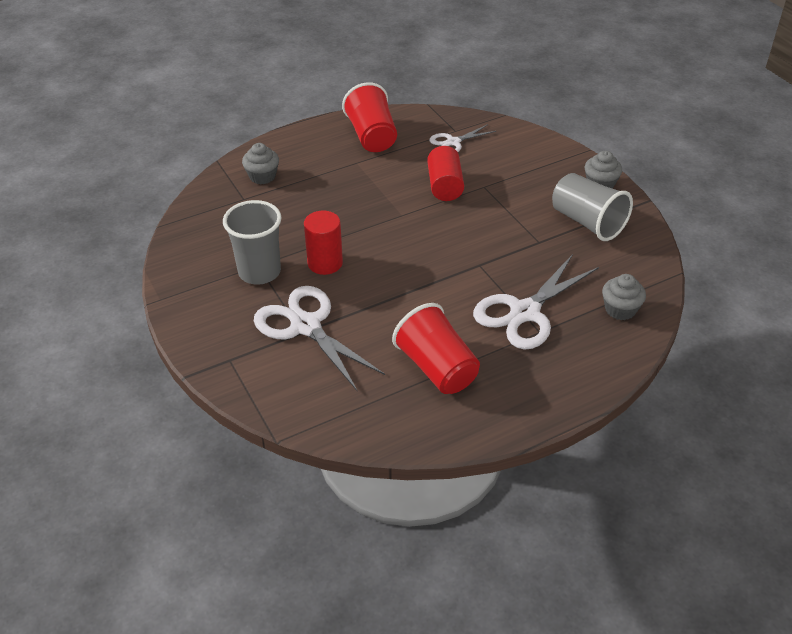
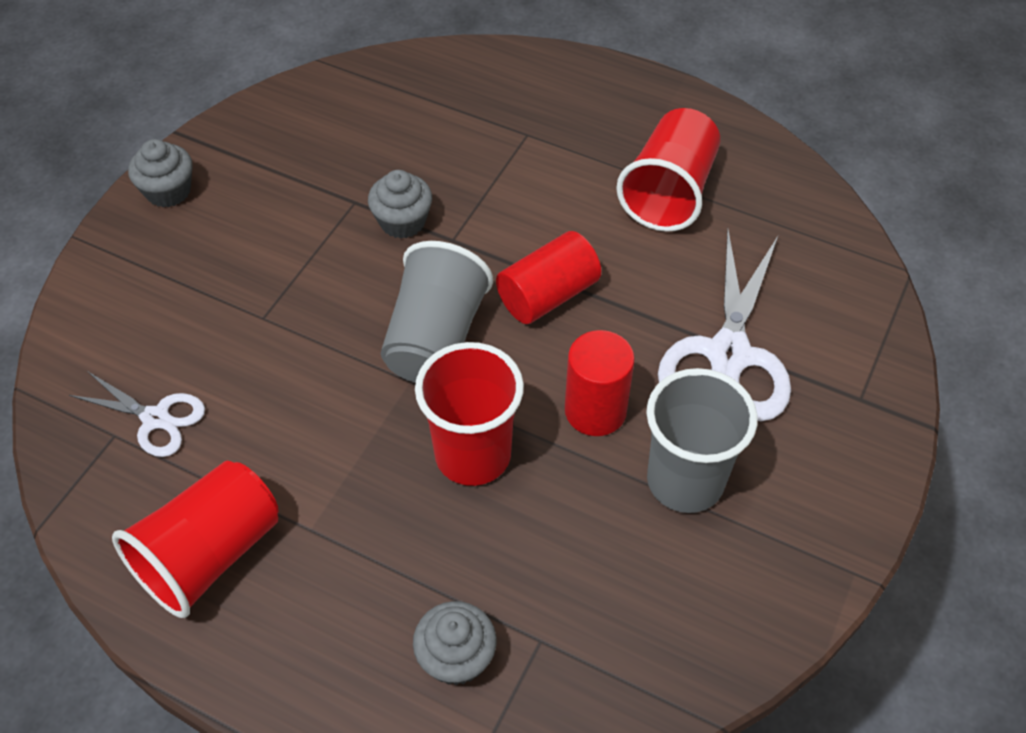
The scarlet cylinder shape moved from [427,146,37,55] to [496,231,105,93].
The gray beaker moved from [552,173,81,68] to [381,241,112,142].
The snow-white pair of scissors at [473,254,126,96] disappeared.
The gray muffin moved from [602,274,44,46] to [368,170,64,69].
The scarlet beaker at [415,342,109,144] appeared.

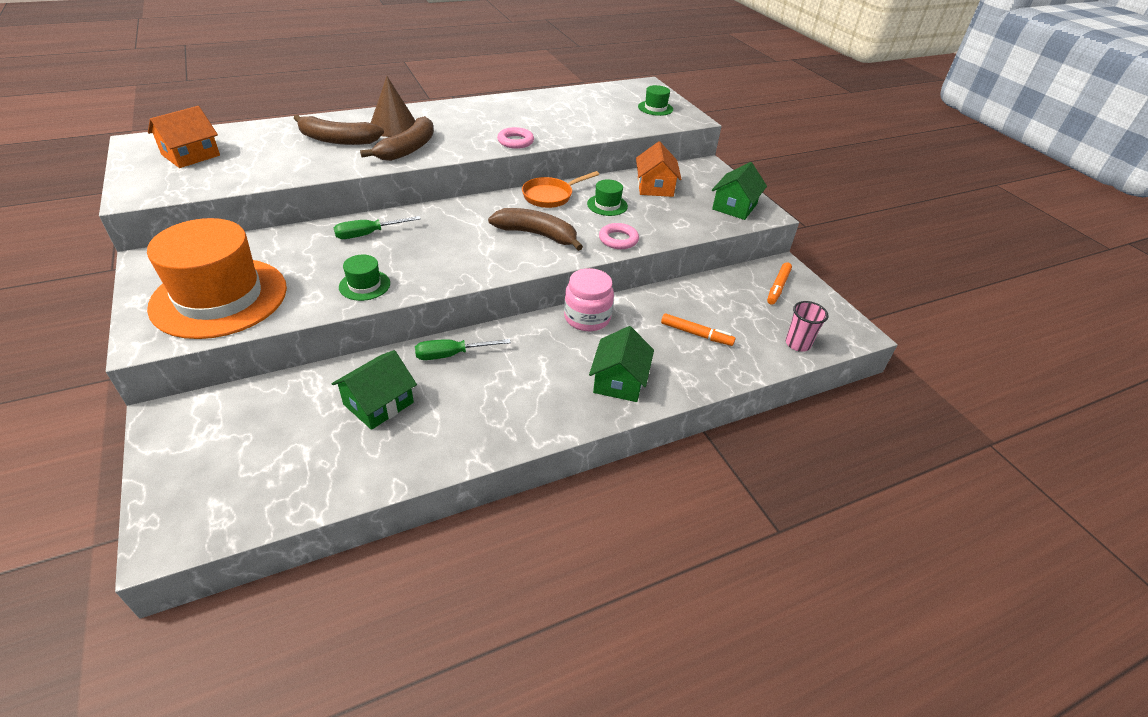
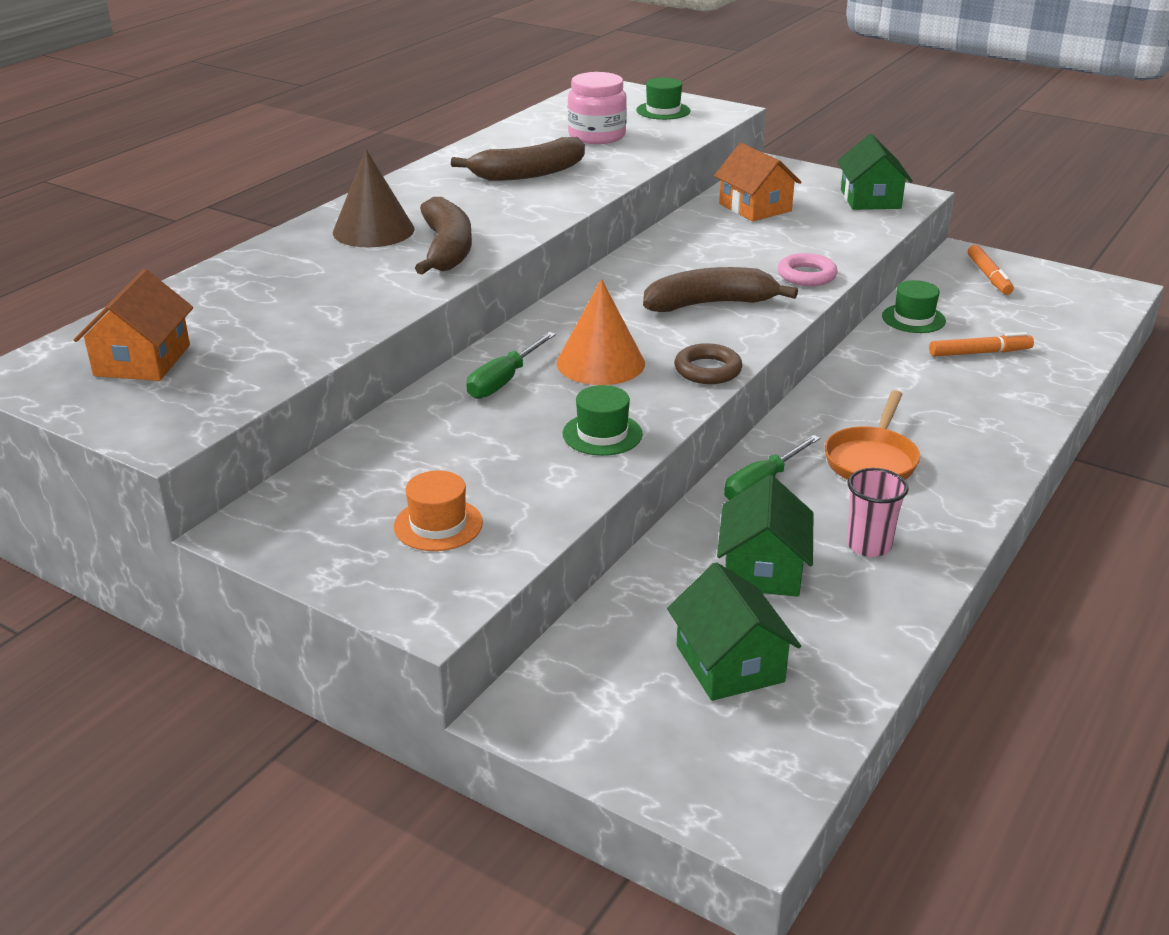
The dark brown banana moved from [294,115,90,30] to [451,137,134,44].
The pink ring at [497,127,37,22] disappeared.
The orange frying pan moved from [522,171,77,37] to [825,390,95,90].
The green top hat moved from [587,180,41,36] to [882,280,64,53].
The orange top hat at [147,218,140,121] changed to 0.41 times the size.
The pink jam jar moved from [564,268,50,63] to [568,72,59,72].
The pink beaker moved from [786,301,42,51] to [847,468,62,89].
The green toy house moved from [589,326,65,76] to [667,562,134,139].
The orange cone at [557,279,88,106] appeared.
The dark brown ring at [674,343,68,41] appeared.

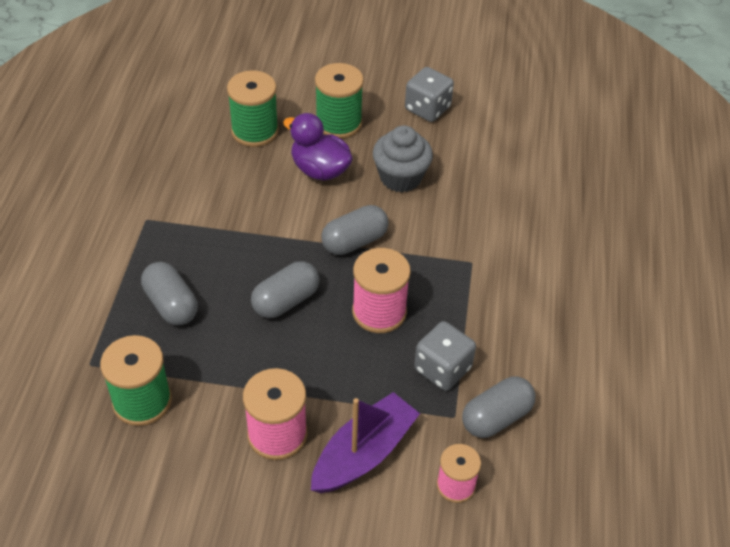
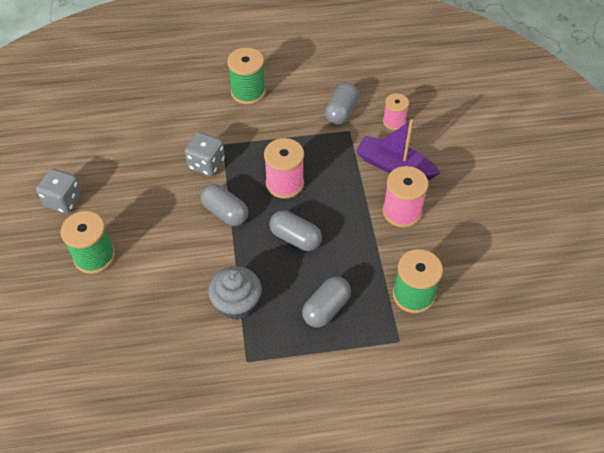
The green spool moved from [227,70,52,77] to [227,47,39,58].
The royal purple duck at [283,113,70,68] disappeared.
The gray muffin moved from [373,125,60,67] to [208,266,54,54].
The gray dice moved from [414,321,62,70] to [185,132,40,45].
The gray pill shape at [462,376,74,62] turned 75 degrees clockwise.

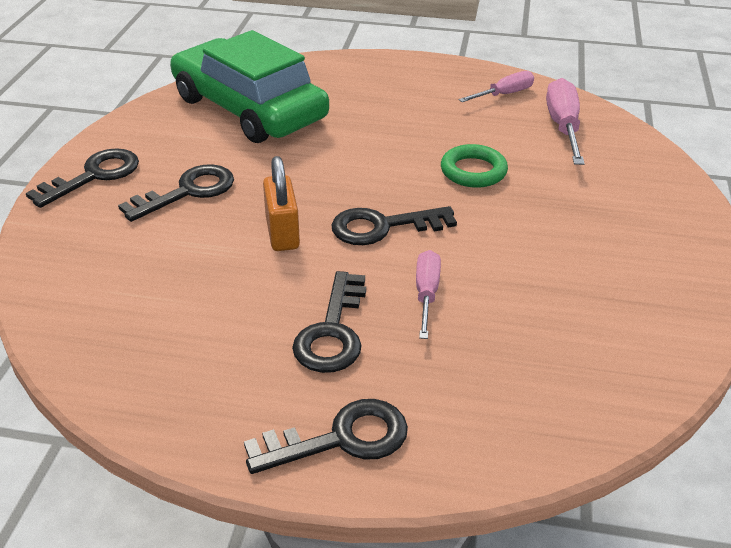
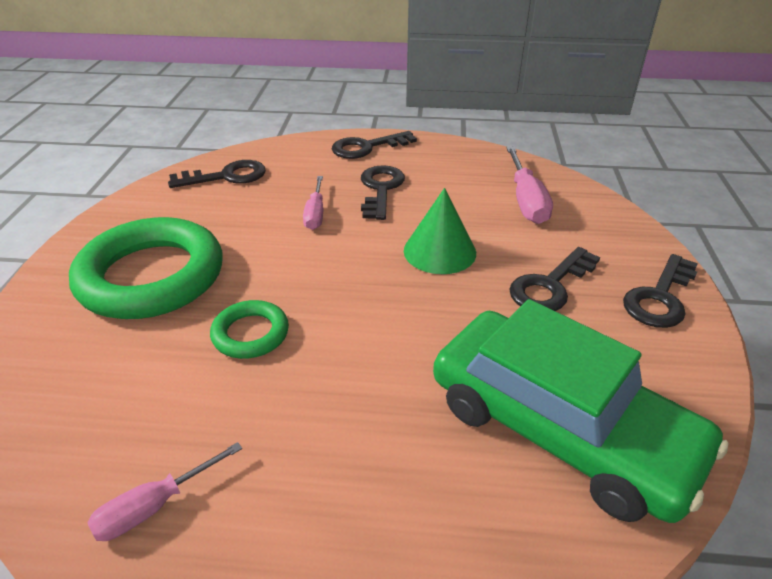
The pink flat screwdriver moved from [546,78,39,87] to [506,147,47,77].
The orange lock at [263,156,37,95] was replaced by the green cone at [404,188,72,86].
The black latchkey moved from [331,206,126,39] to [168,160,98,28].
The green ring at [69,217,154,102] appeared.

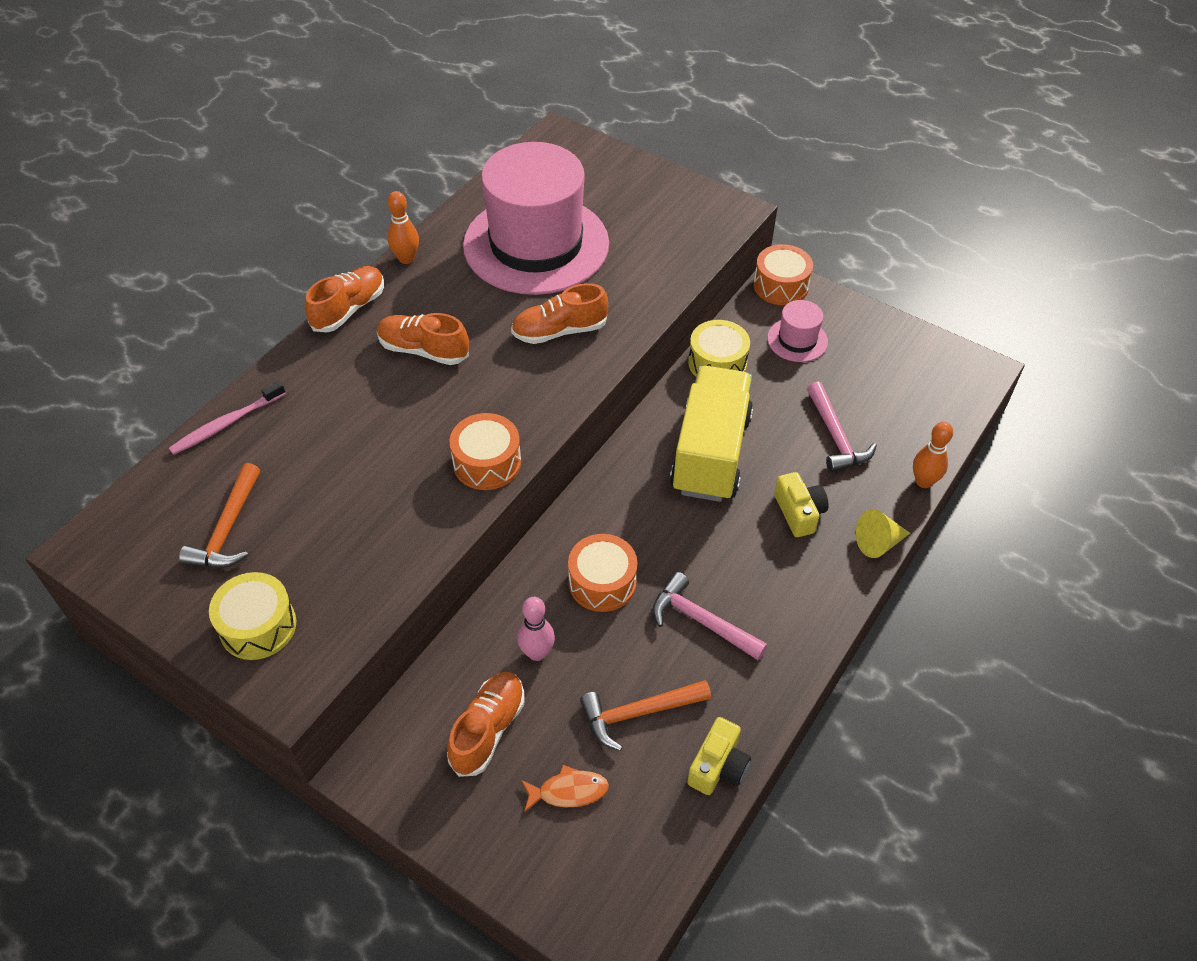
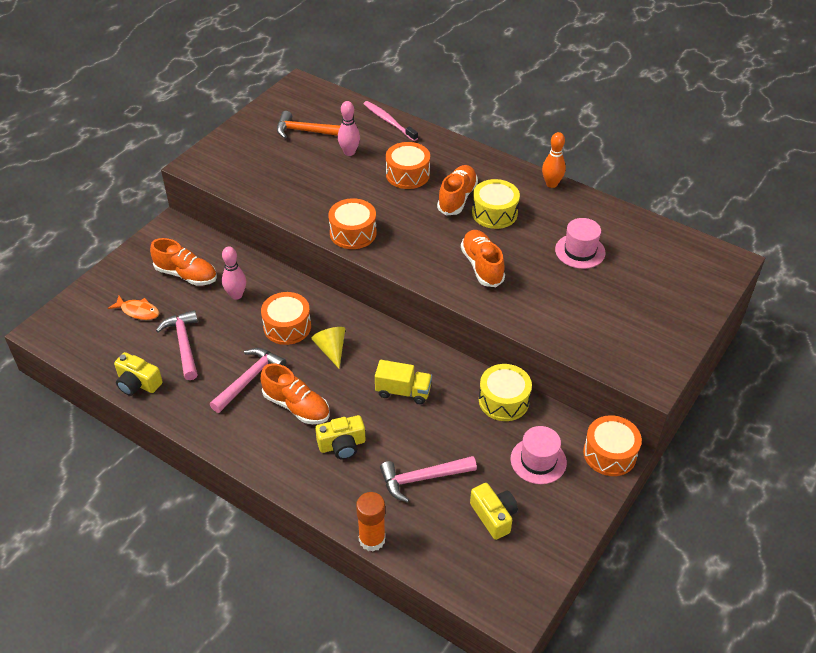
The pink top hat at [463,142,146,153] changed to 0.42 times the size.
The orange lace-up shoe moved from [305,266,79,66] to [261,363,69,61].
The bright yellow lorry at [670,366,83,136] changed to 0.50 times the size.
The orange tenpin at [913,422,40,66] was replaced by the orange stick of glue at [356,492,30,60].
The bright yellow cone moved from [856,509,54,49] to [311,327,34,41].
The bright yellow drum moved from [209,572,87,88] to [472,179,48,50].
The orange claw hammer at [580,680,131,71] became the pink claw hammer at [156,310,42,70].
The orange toy fish at [521,765,88,47] turned 60 degrees counterclockwise.
The pink tenpin at [338,101,22,55] appeared.
The orange drum at [386,142,44,47] appeared.
The bright yellow photo camera at [470,483,48,57] appeared.

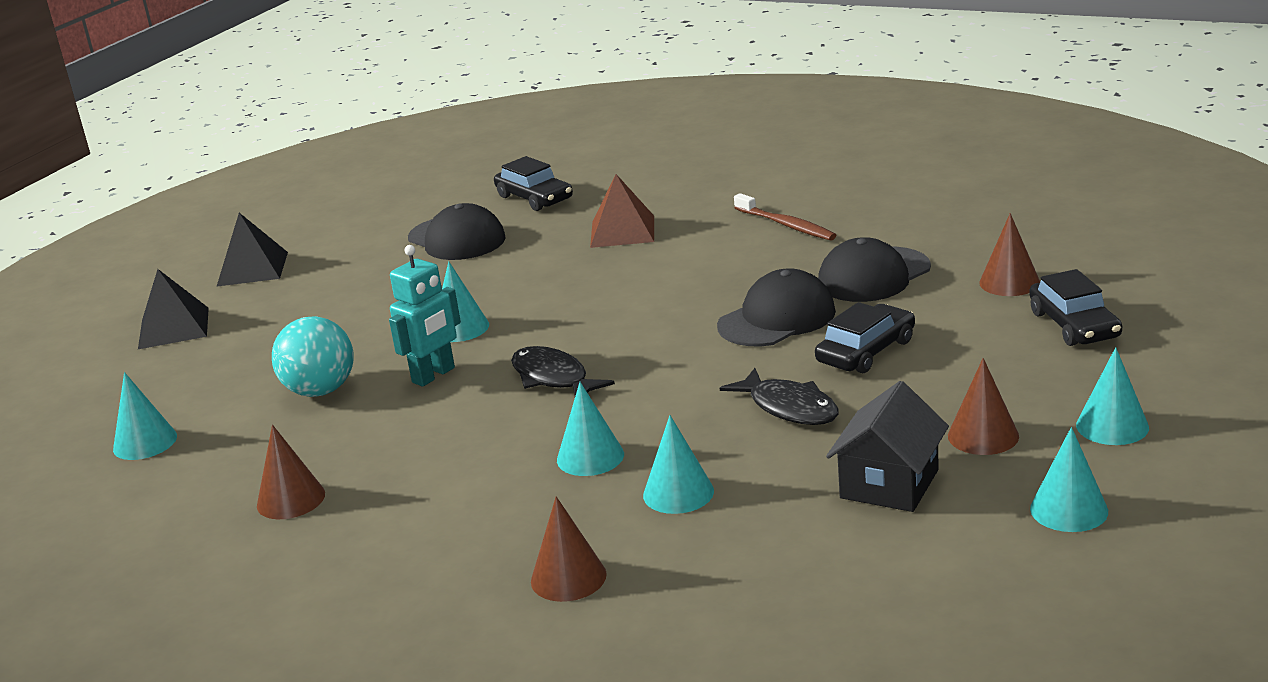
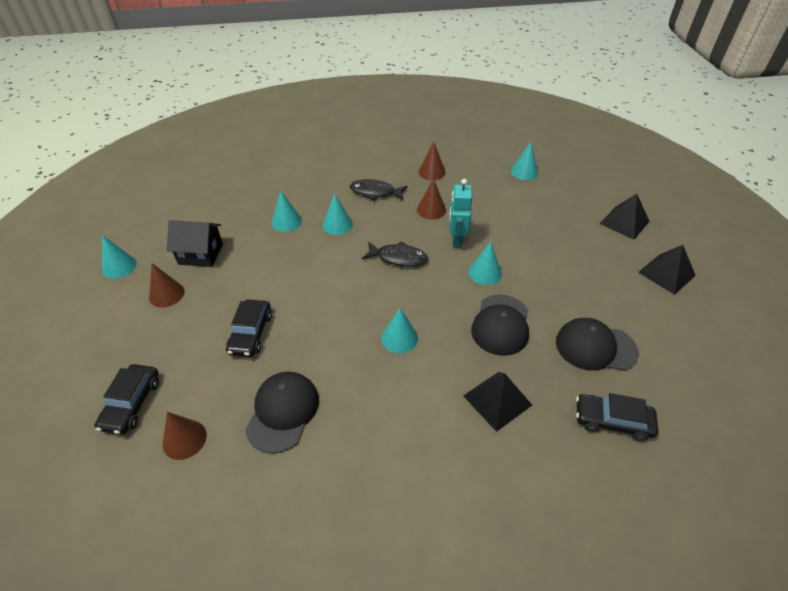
The dark brown solid pyramid at [590,174,64,74] became the black solid pyramid at [463,372,69,60].
The dark brown dental brush at [734,193,102,47] disappeared.
The black peaked cap moved from [717,268,119,78] to [471,294,58,62].
The black automobile at [1029,269,93,77] turned 120 degrees counterclockwise.
The turquoise play ball at [272,316,82,81] disappeared.
The turquoise cone moved from [1076,347,73,98] to [381,308,37,45].
The black toy fish moved from [720,368,119,57] to [350,179,58,22].
The black toy house at [826,381,123,131] turned 75 degrees counterclockwise.
The dark brown cone moved from [531,496,76,106] to [417,179,29,41].

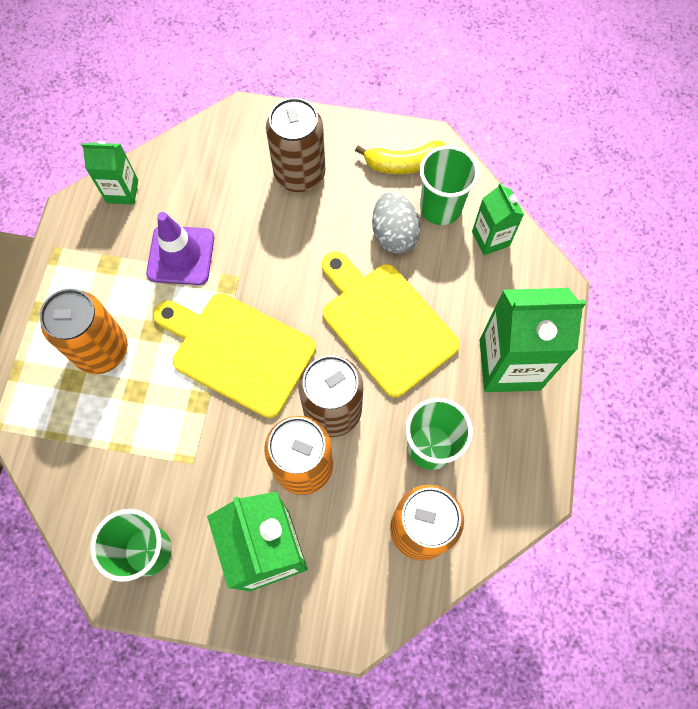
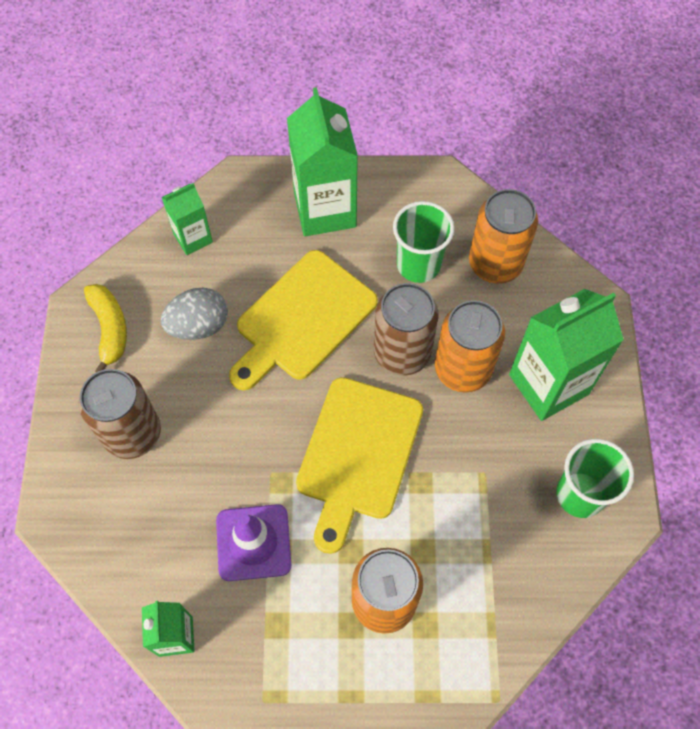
The green beaker at [420,145,59,80] disappeared.

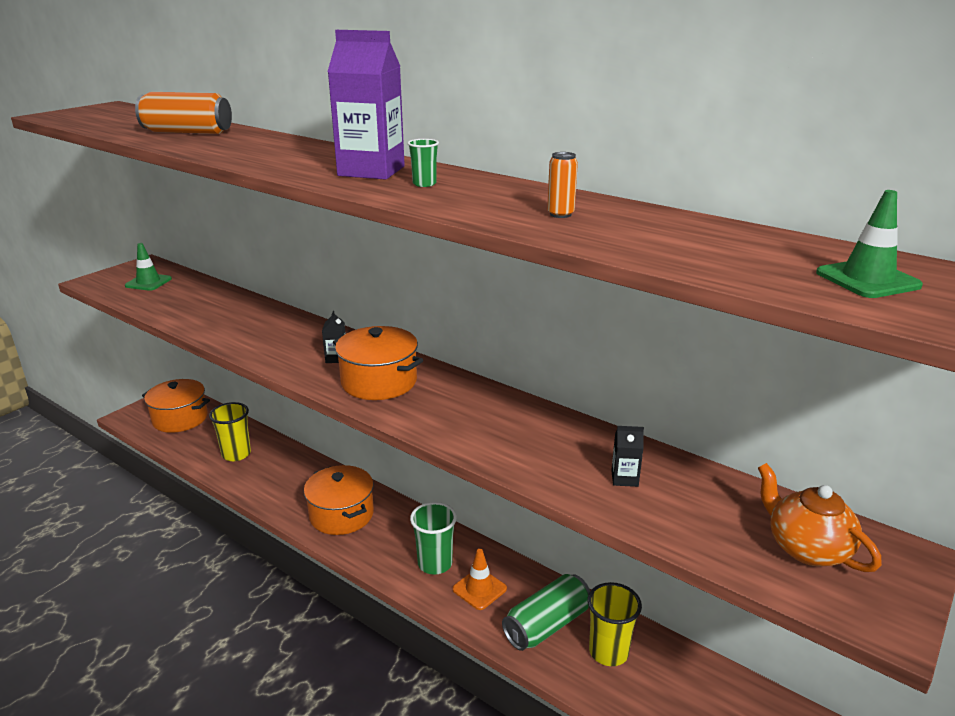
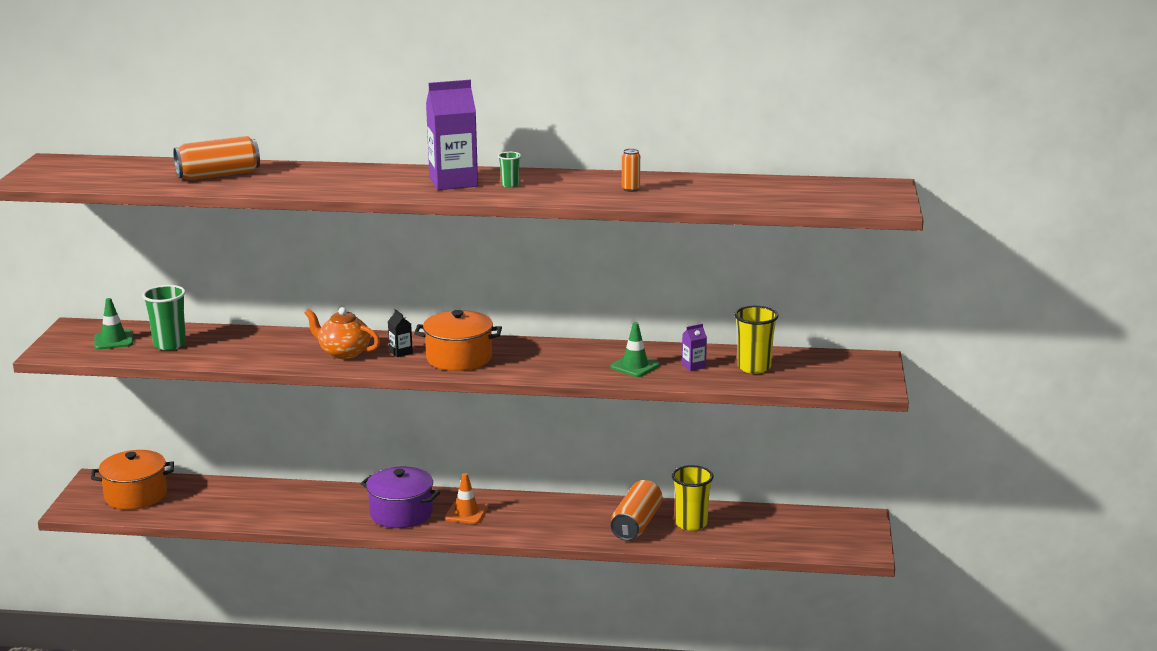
The green traffic cone moved from [816,190,107,108] to [610,322,50,55].
The bright yellow beaker moved from [209,402,42,59] to [734,306,44,68].
The black juice carton at [611,426,33,61] became the royal purple juice carton at [682,324,25,47].
The orange teapot moved from [758,463,124,109] to [305,307,75,52].
The orange cooking pot at [304,465,70,70] became the royal purple cooking pot at [360,466,80,62].
The green beaker moved from [410,502,47,73] to [142,285,44,65].
The orange traffic cone moved from [452,549,55,61] to [445,473,43,51].
The green can at [502,574,88,77] became the orange can at [611,480,52,61].

